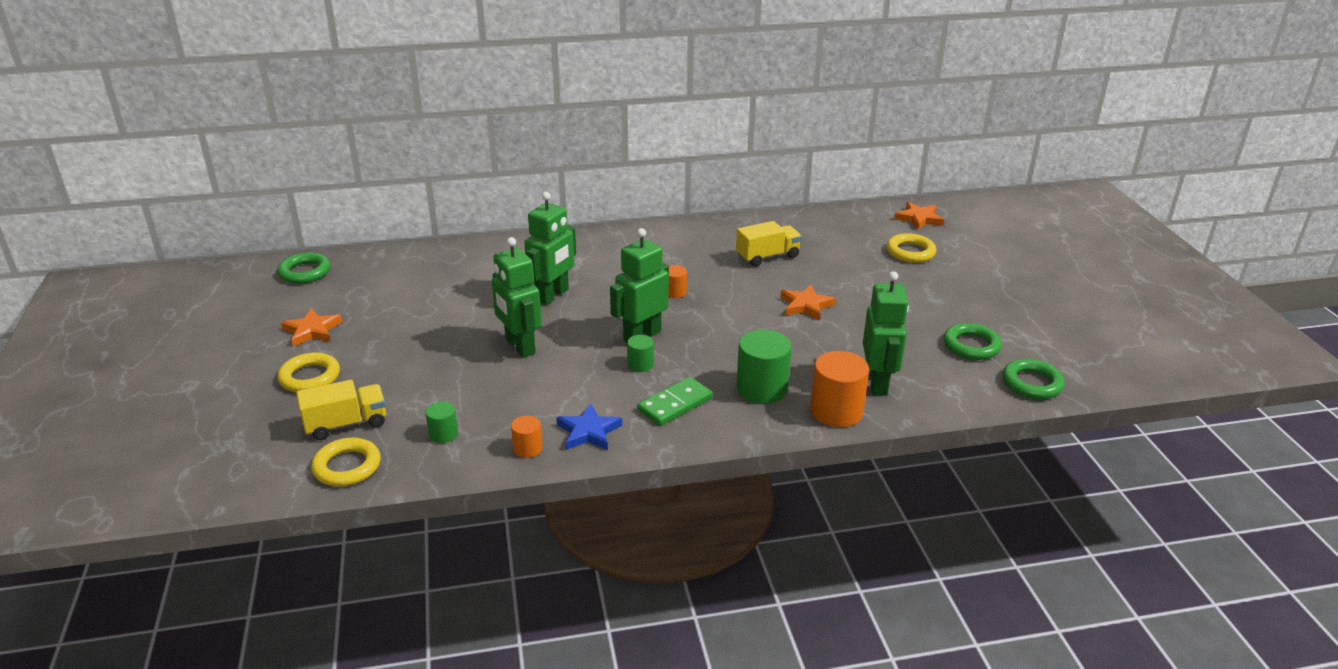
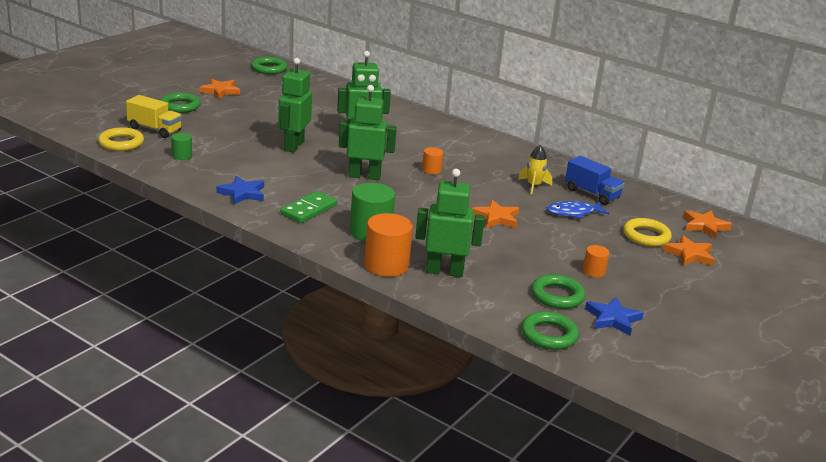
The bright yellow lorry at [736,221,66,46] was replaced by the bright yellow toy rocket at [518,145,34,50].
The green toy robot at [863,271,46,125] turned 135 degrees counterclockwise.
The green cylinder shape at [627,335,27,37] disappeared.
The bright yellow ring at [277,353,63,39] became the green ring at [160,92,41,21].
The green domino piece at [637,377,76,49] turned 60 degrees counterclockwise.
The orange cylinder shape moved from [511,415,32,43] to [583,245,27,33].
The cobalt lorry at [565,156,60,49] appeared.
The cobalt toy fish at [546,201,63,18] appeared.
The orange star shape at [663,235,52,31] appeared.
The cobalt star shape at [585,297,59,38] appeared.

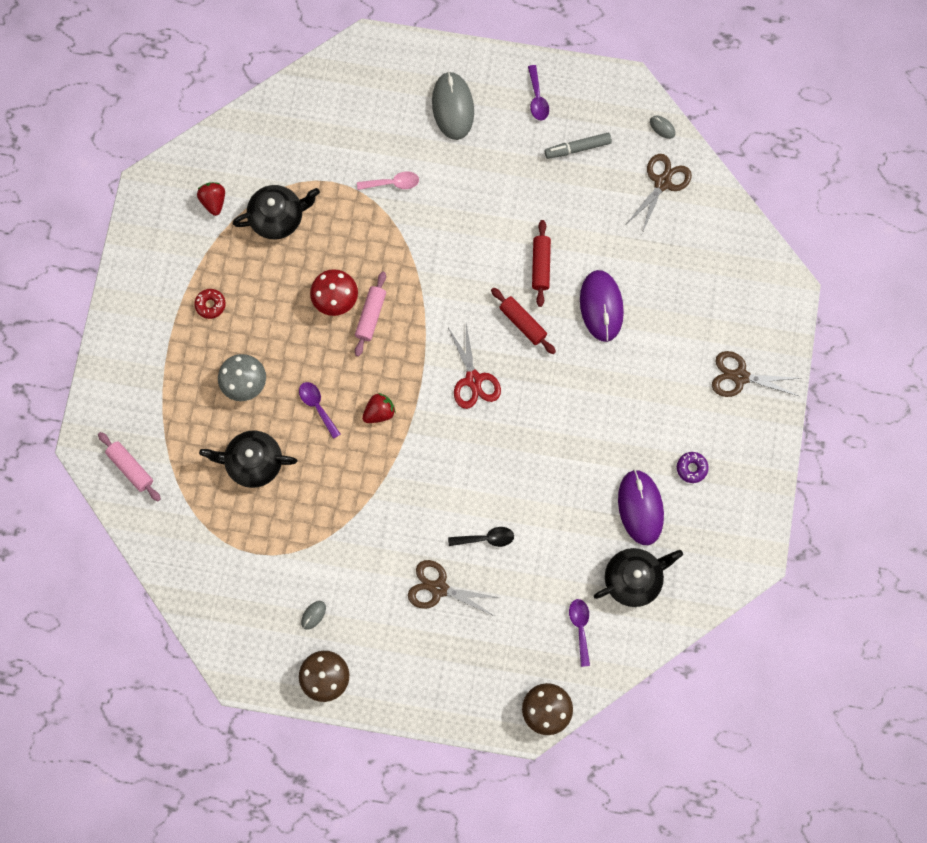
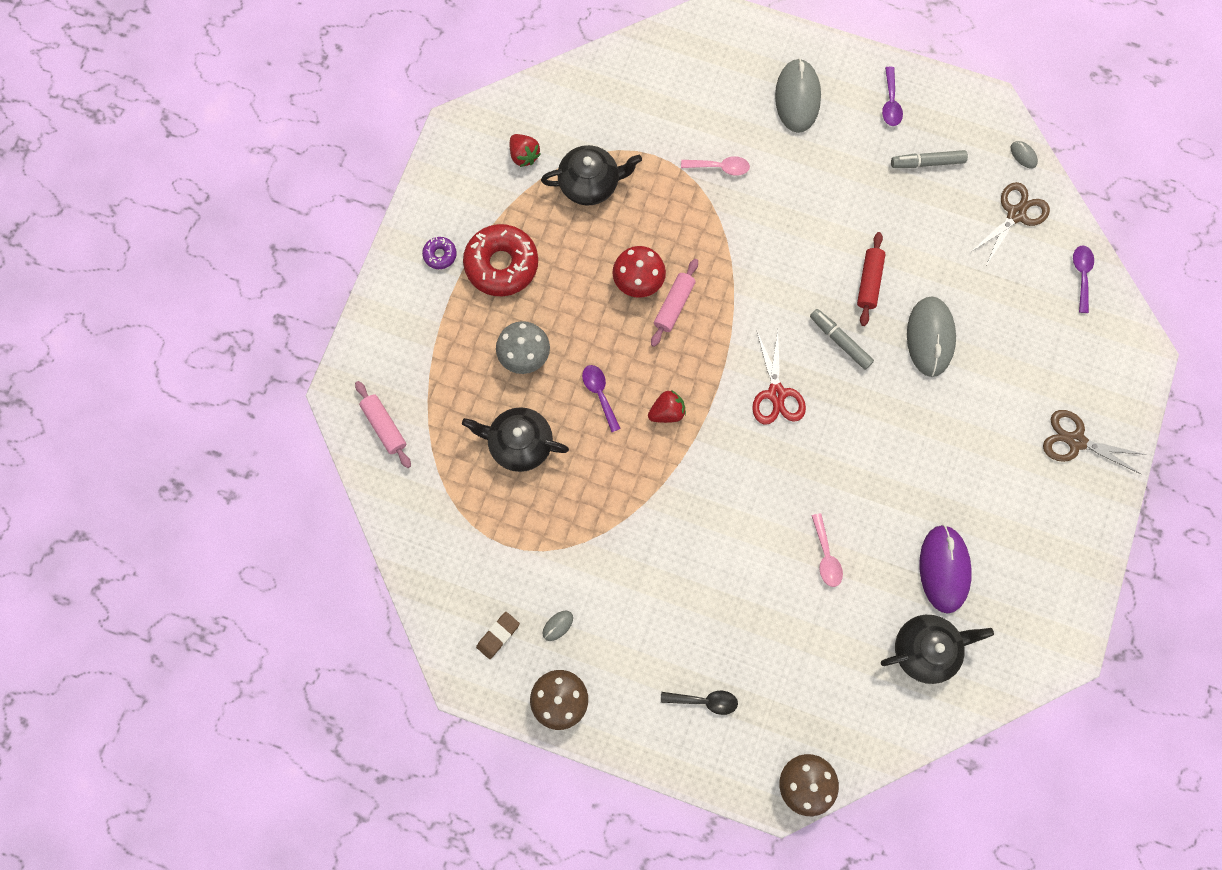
The scarlet toy strawberry at [197,182,28,34] turned 150 degrees clockwise.
The royal purple mouse at [580,270,44,72] became the gray mouse at [907,296,49,81].
The scarlet rolling pin at [491,288,65,66] was replaced by the gray marker pen at [810,309,64,61].
The scarlet glazed donut at [194,289,32,30] changed to 2.19 times the size.
The royal purple glazed donut moved from [677,452,32,31] to [422,237,35,32].
The black tablespoon moved from [448,527,66,20] to [661,691,77,24].
The dark brown pair of scissors at [408,560,93,57] disappeared.
The royal purple tablespoon moved from [569,599,21,68] to [1073,246,21,67].
The pink tablespoon at [811,513,32,74] appeared.
The dark brown gum eraser at [476,612,44,47] appeared.

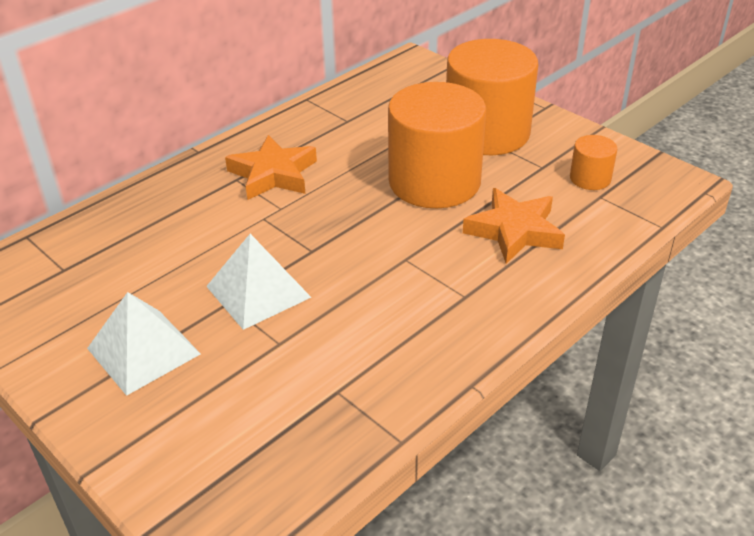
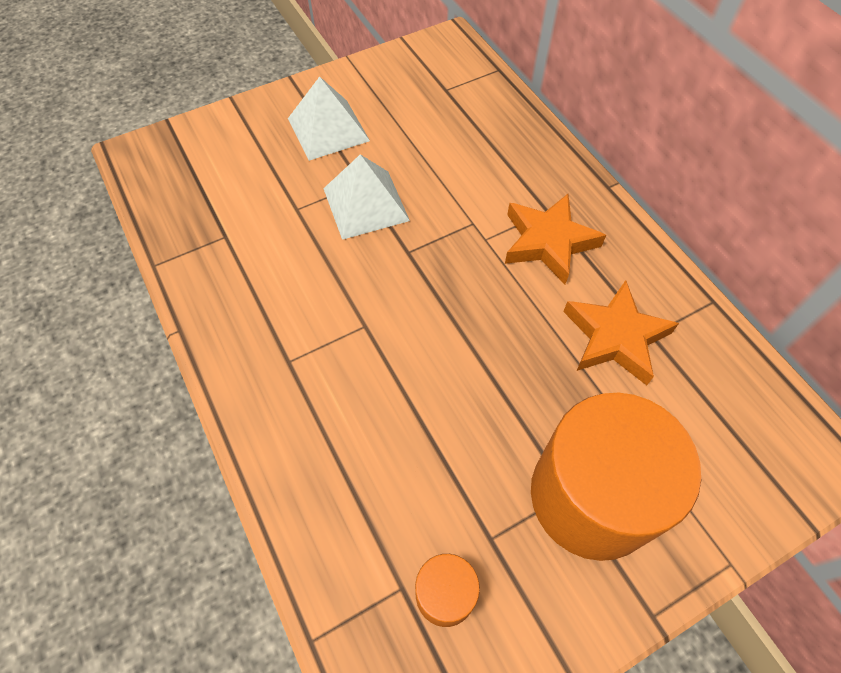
The orange cylinder shape at [388,82,98,126] disappeared.
The orange star shape moved from [463,188,102,76] to [563,280,116,105].

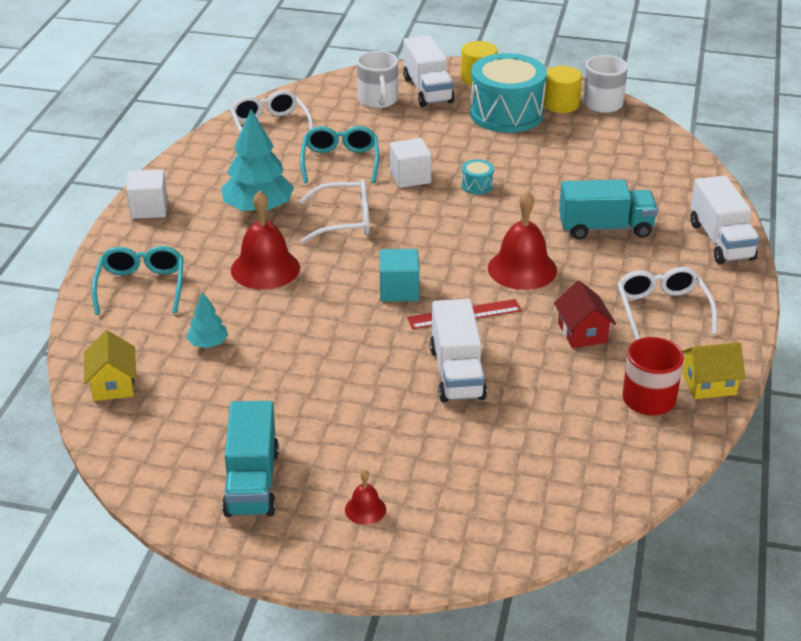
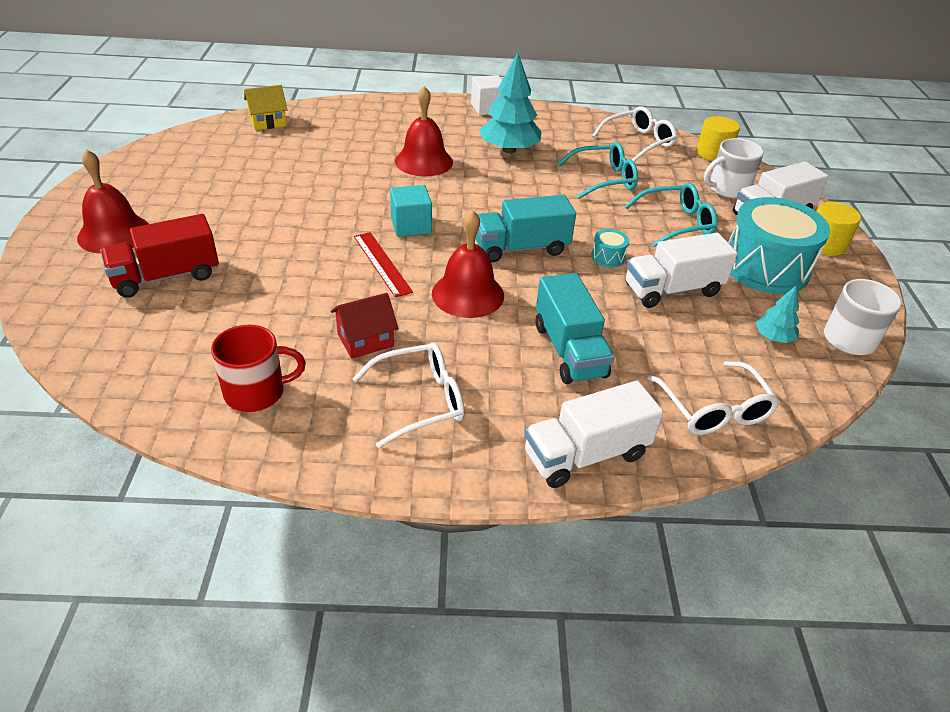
The bright yellow cylinder shape moved from [543,66,39,47] to [697,116,43,45].
The snow-white cube at [390,138,42,50] disappeared.
The snow-white spectacles moved from [299,180,70,63] to [648,361,132,74].
The turquoise spectacles moved from [92,246,91,69] to [625,183,93,64].
The turquoise toy tree moved from [186,292,42,56] to [756,286,43,57].
The snow-white lorry moved from [430,299,57,104] to [626,233,111,75].
The bright yellow toy house at [682,342,64,57] disappeared.
The turquoise lorry moved from [222,401,57,116] to [475,195,101,68].
The scarlet bell at [345,469,41,56] changed to 2.06 times the size.
The scarlet lorry at [100,214,119,84] appeared.

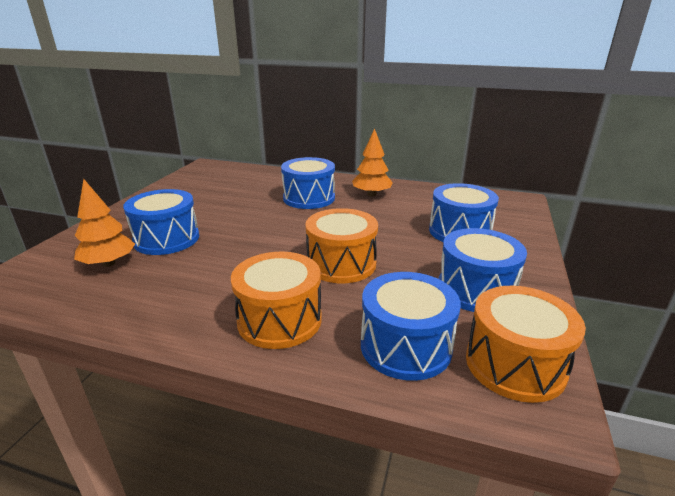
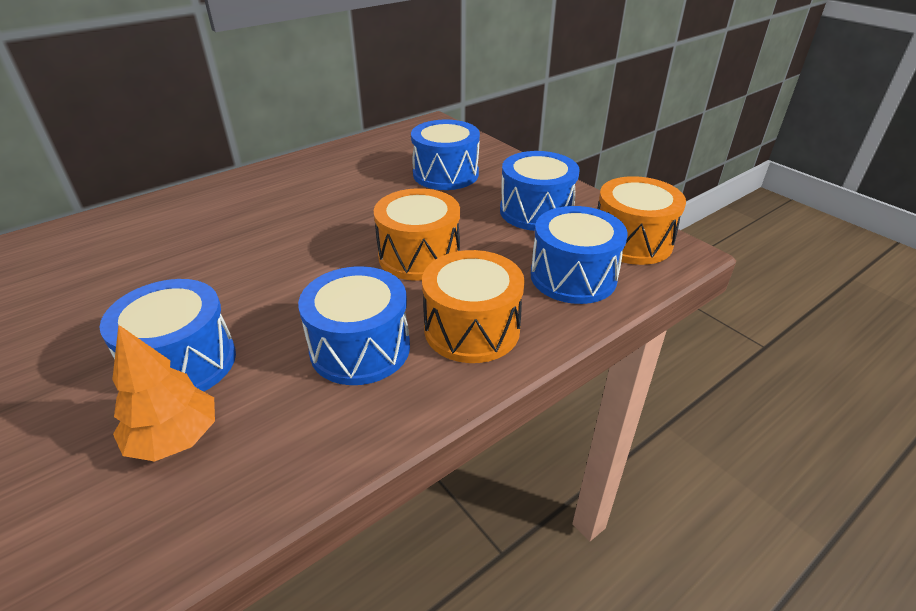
The orange toy tree at [352,128,41,68] disappeared.
The cobalt drum moved from [281,157,54,52] to [298,266,112,119].

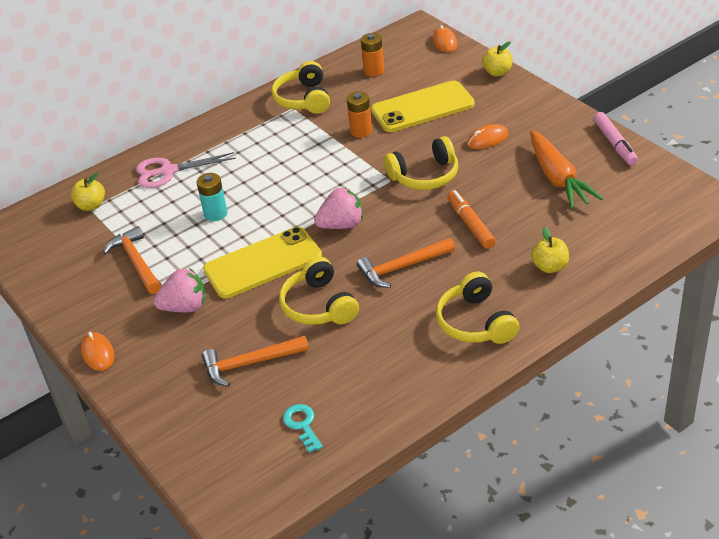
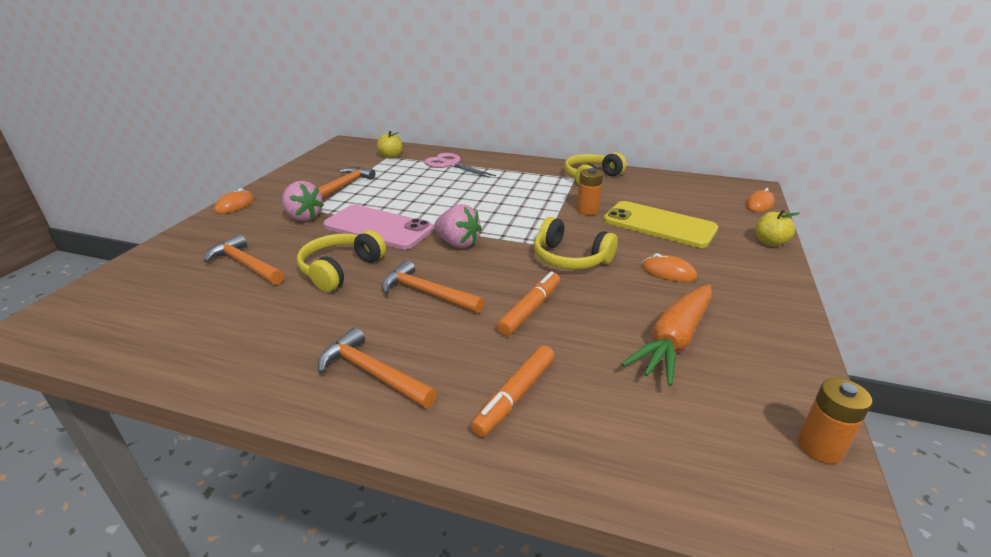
The orange battery moved from [361,33,23,44] to [798,378,74,86].
The pink marker pen at [594,112,44,53] disappeared.
The turquoise battery at [197,173,30,48] disappeared.
The bright yellow phone at [203,227,119,71] became the pink phone at [323,205,111,45].
The bright yellow apple at [531,227,38,46] was replaced by the orange marker pen at [471,345,83,92].
The bright yellow headphones at [436,272,83,72] was replaced by the orange claw hammer at [318,327,119,81].
The turquoise latchkey at [283,404,40,49] disappeared.

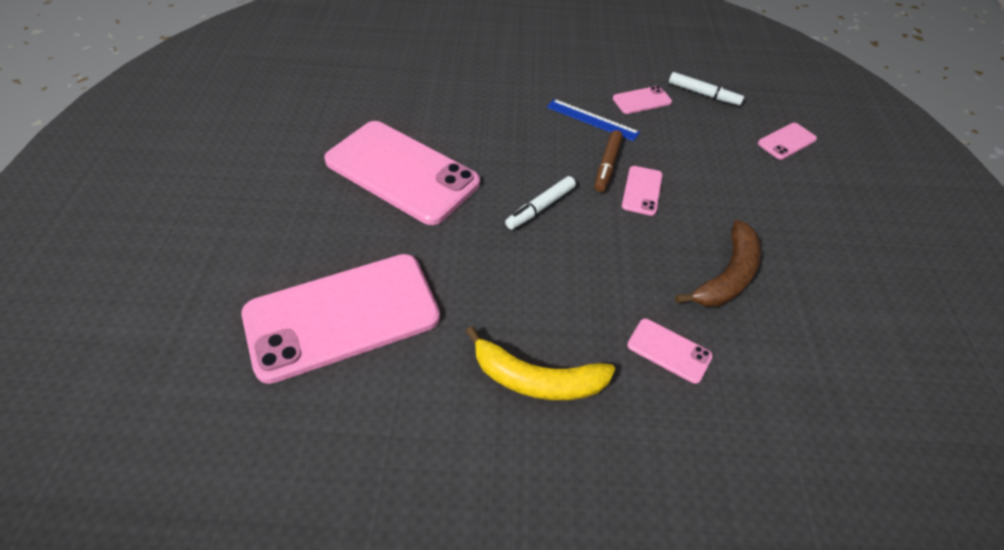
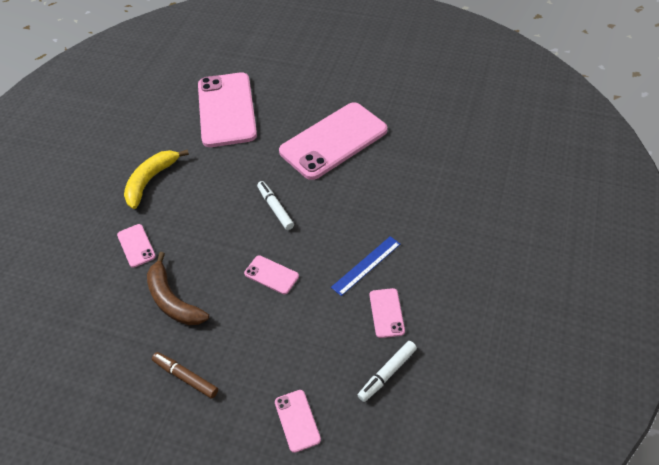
The dark brown marker pen moved from [594,130,29,62] to [152,352,66,47].
The pink phone at [627,319,86,65] turned 75 degrees counterclockwise.

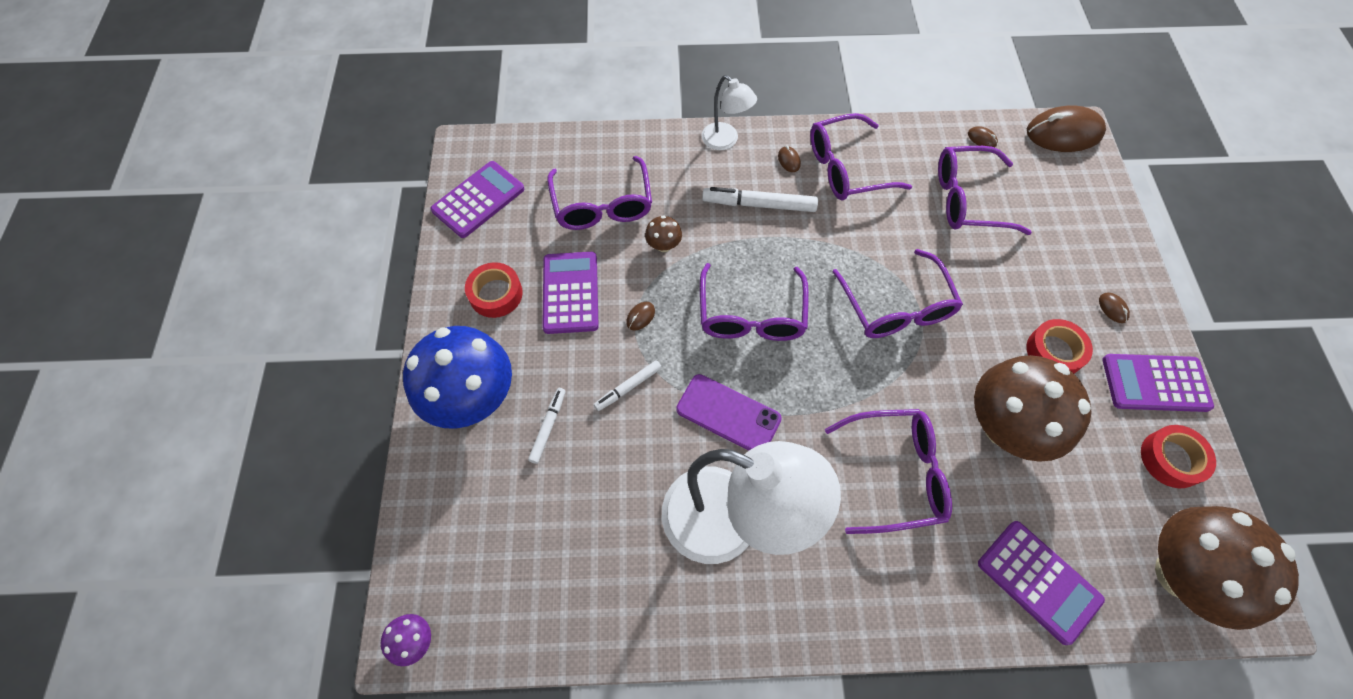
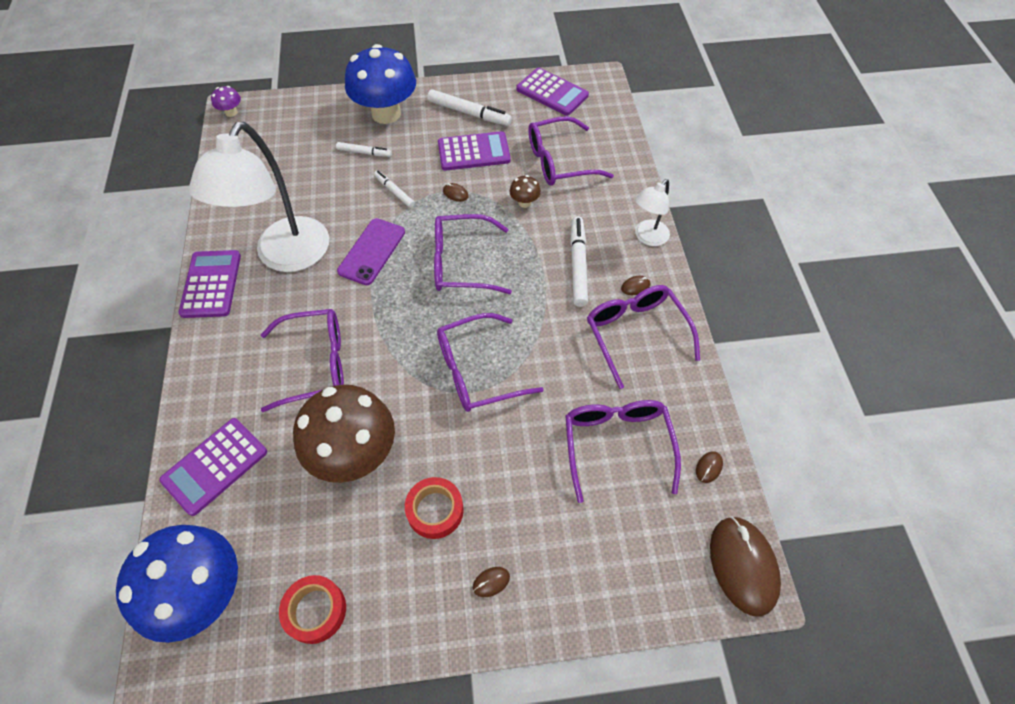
The scarlet tape at [465,262,58,56] was replaced by the snow-white marker pen at [427,89,85,37].
The royal purple calculator moved from [1102,354,112,58] to [179,250,62,68].
The royal purple spectacles at [825,409,127,125] turned 90 degrees counterclockwise.
The dark brown toadstool at [1155,506,144,124] became the cobalt toadstool at [116,525,122,118].

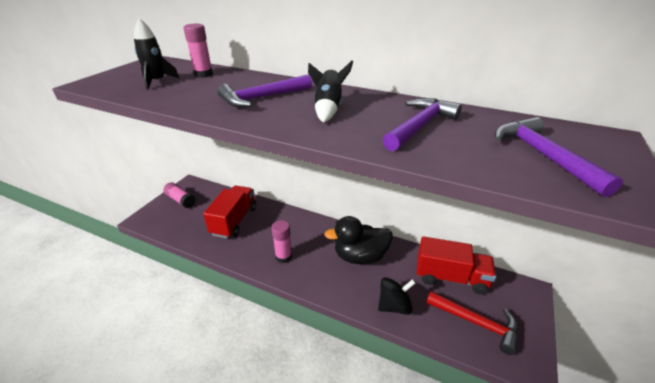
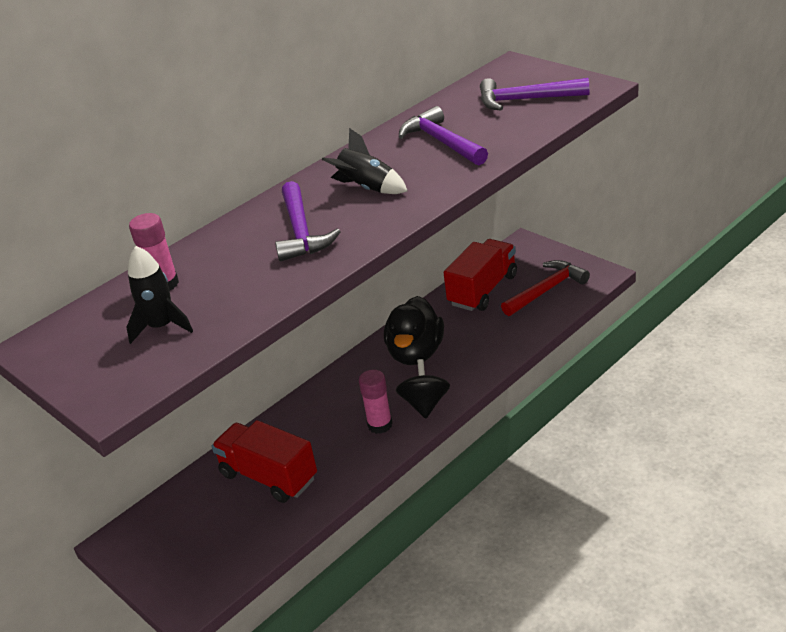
The pink stick of glue at [163,182,33,26] disappeared.
The black toy top moved from [378,277,38,38] to [396,359,54,59].

